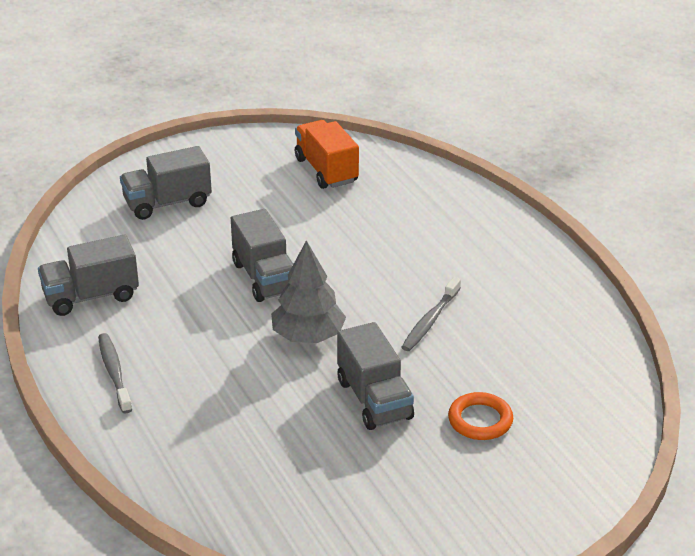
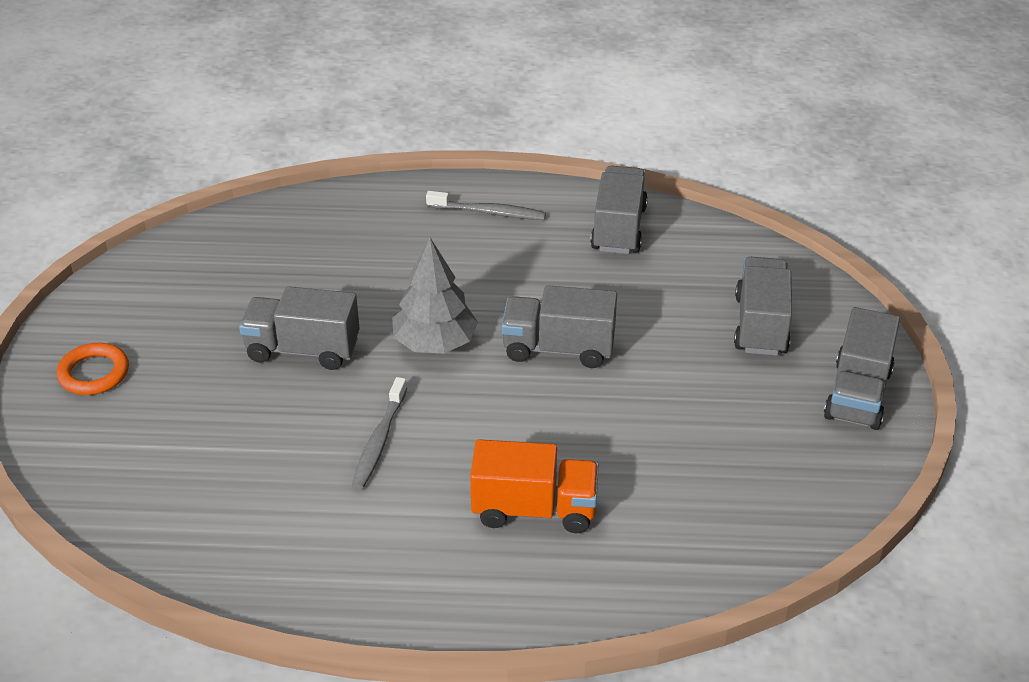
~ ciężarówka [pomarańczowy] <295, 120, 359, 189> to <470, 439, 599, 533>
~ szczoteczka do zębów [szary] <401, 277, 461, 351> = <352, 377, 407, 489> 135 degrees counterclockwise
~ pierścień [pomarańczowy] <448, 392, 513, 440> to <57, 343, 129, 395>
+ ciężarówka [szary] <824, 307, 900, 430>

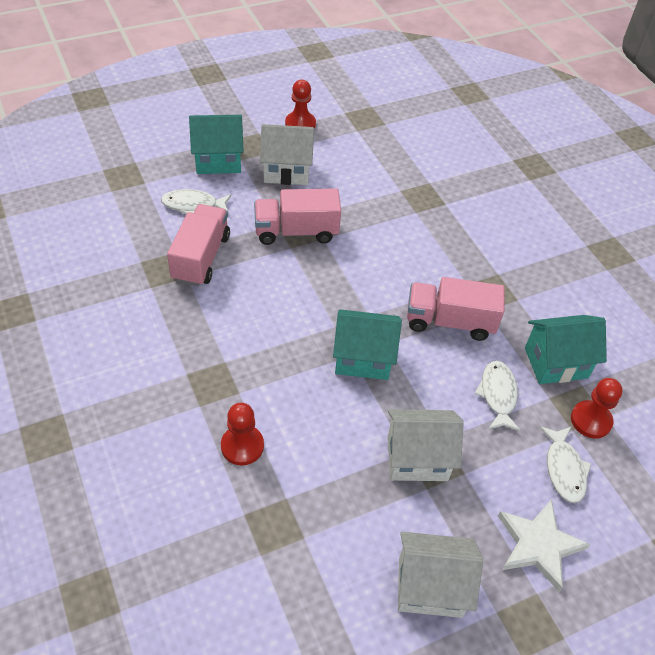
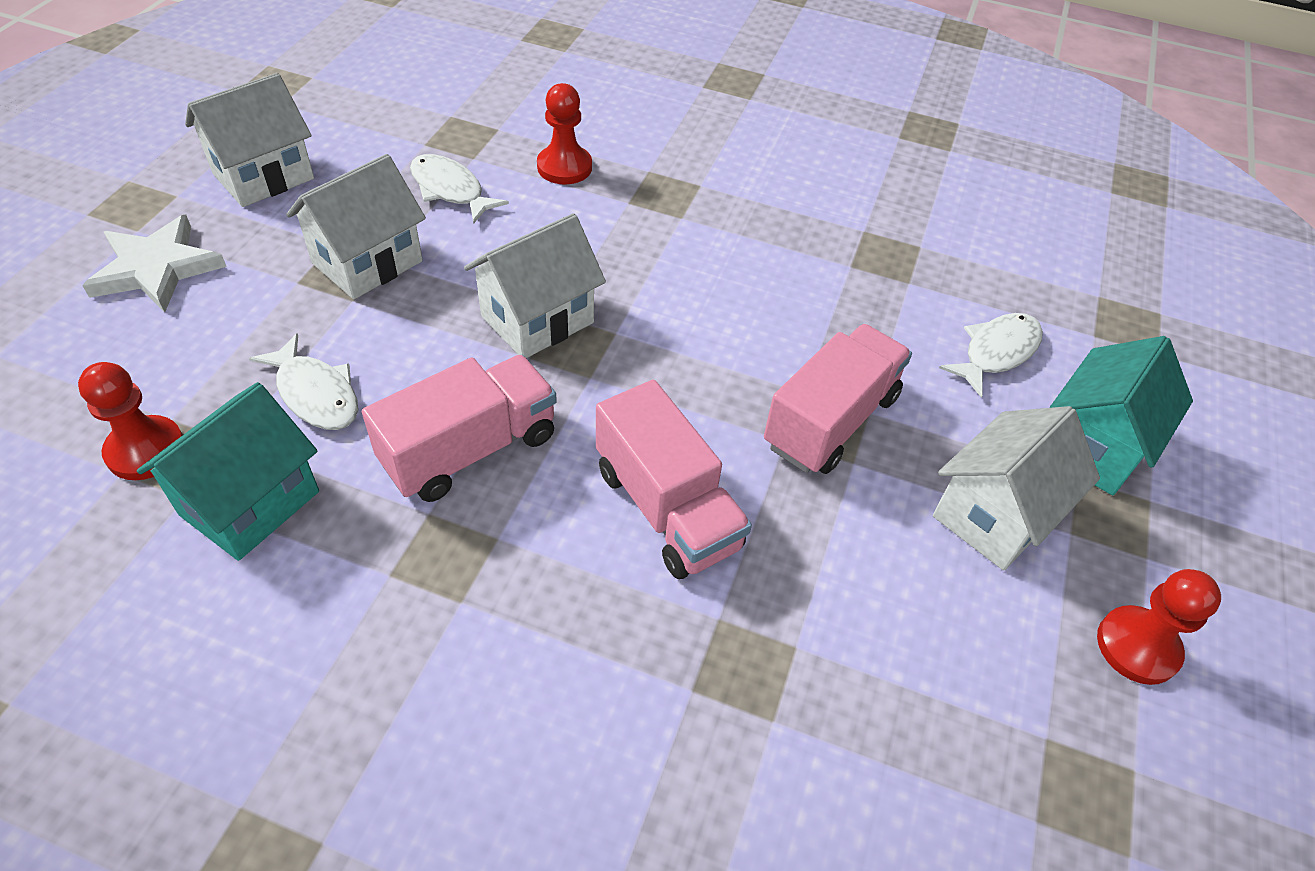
~ ciężarówka [różowy] <167, 204, 230, 286> to <596, 380, 752, 579>
~ domek [turkusowy] <333, 309, 402, 380> to domek [biały] <464, 213, 606, 358>
~ ryba [biały] <539, 426, 591, 503> to <410, 154, 509, 224>

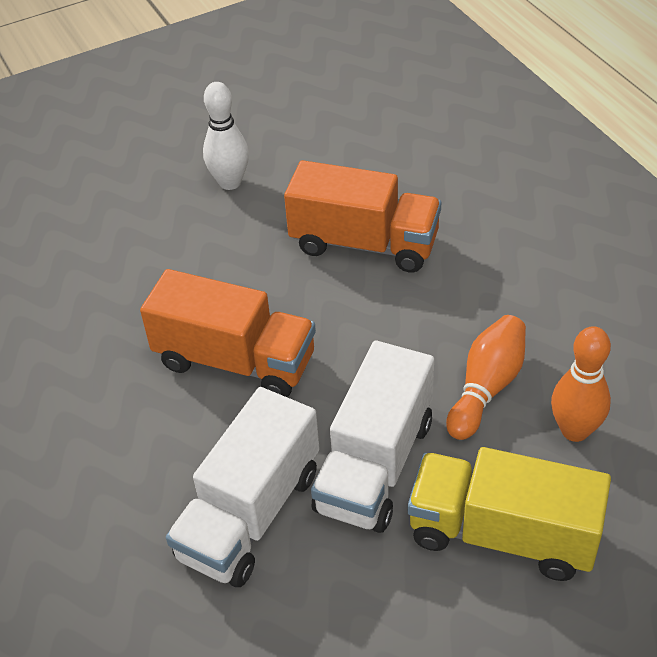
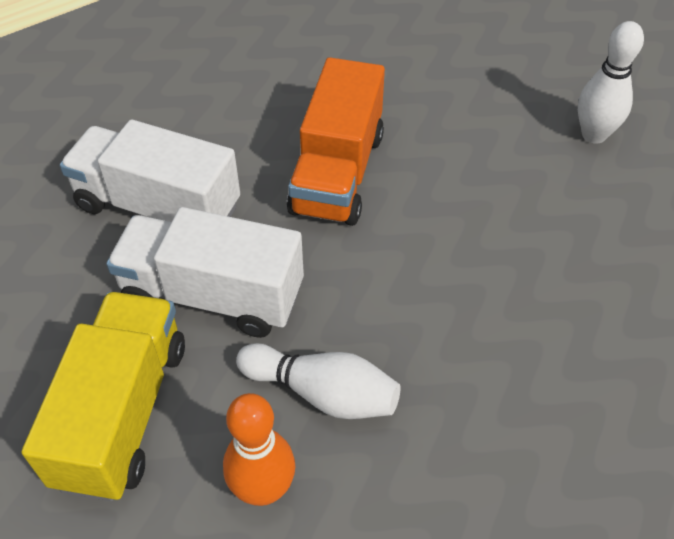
- ciężarówka [pomarańczowy] <284, 160, 441, 273>
~ kręgiel [pomarańczowy] <446, 315, 526, 440> to kręgiel [biały] <236, 343, 401, 419>

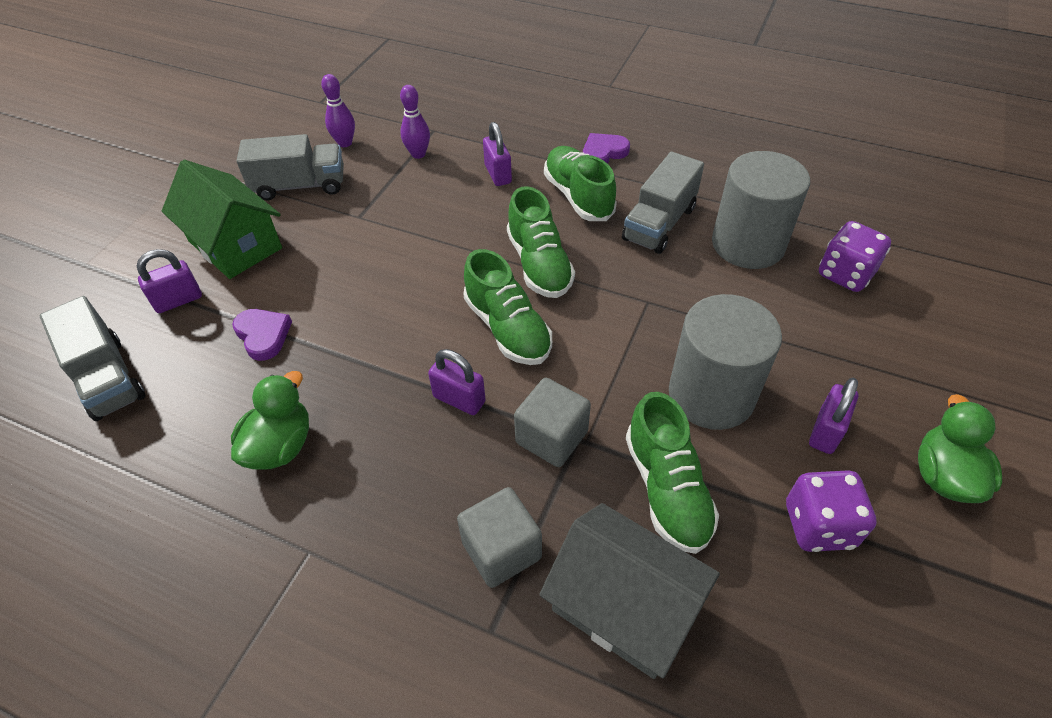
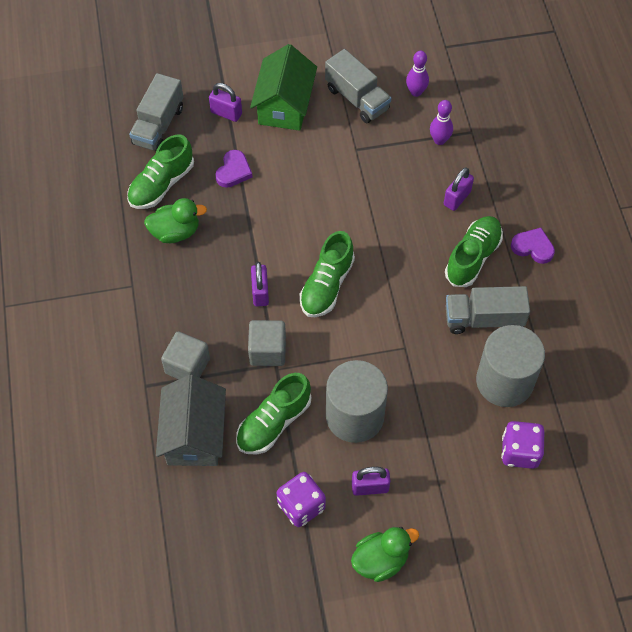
~ but [zielony] <507, 186, 575, 298> to <127, 135, 194, 209>

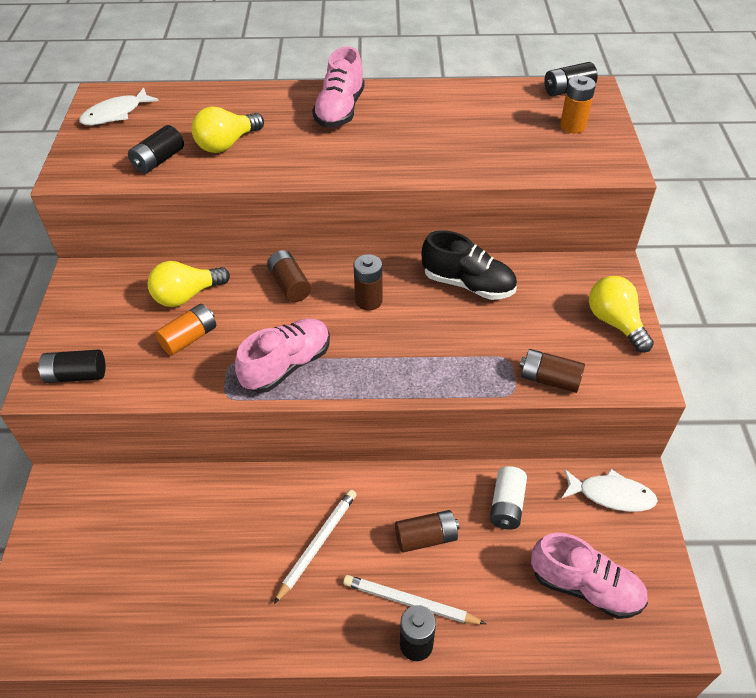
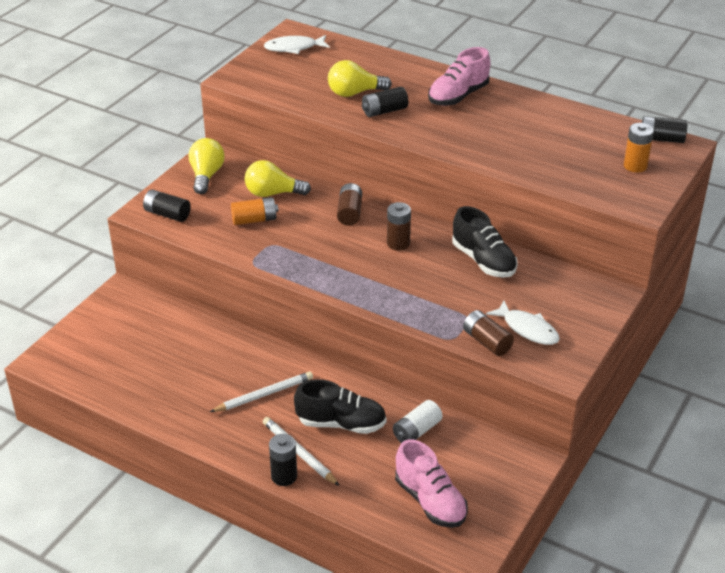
~ bateria [czarny] <128, 125, 184, 174> to <362, 87, 408, 117>
- but [różowy] <235, 318, 330, 393>
~ bateria [brązowy] <395, 510, 460, 553> to but [czarny] <294, 379, 386, 434>
~ ryba [biały] <562, 469, 658, 512> to <486, 301, 560, 345>
~ żarówka [żółty] <589, 276, 654, 353> to <188, 138, 225, 194>

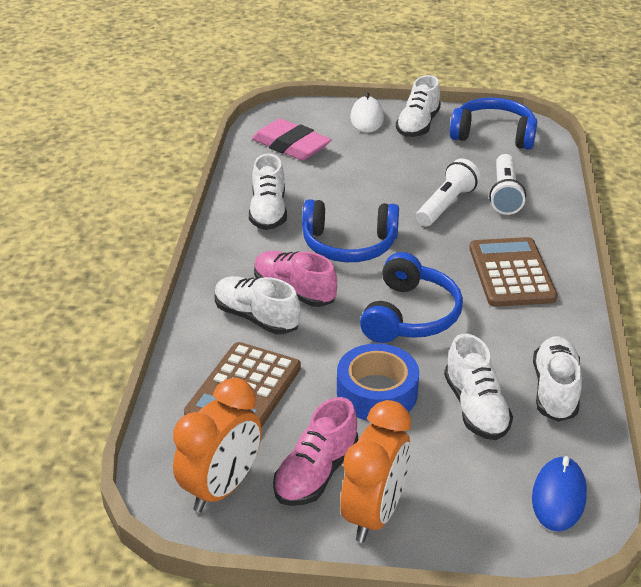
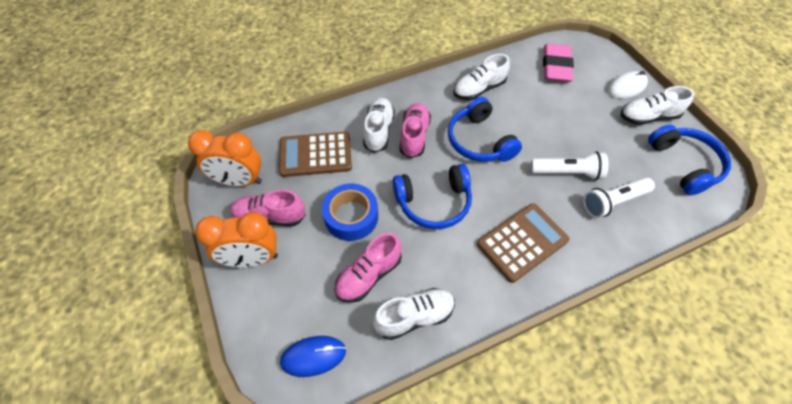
~ but [biały] <444, 334, 513, 440> to but [różowy] <334, 233, 402, 303>

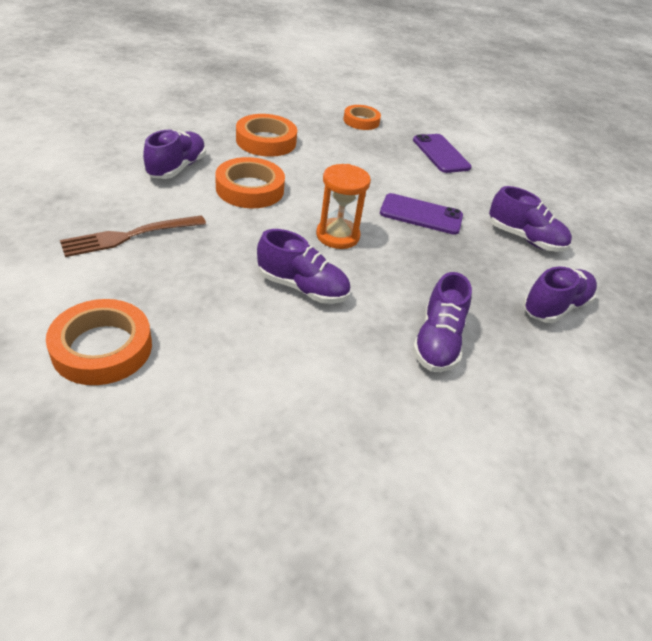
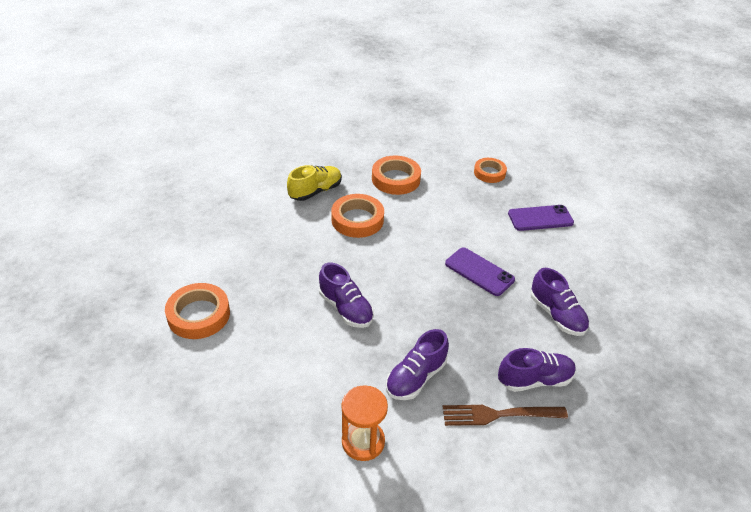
~ widelec [brązowy] <60, 215, 206, 257> to <443, 405, 568, 426>
~ but [fioletowy] <143, 130, 206, 179> to but [żółty] <287, 165, 342, 201>
~ klepsydra [pomarańczowy] <316, 164, 371, 249> to <341, 385, 388, 461>
~ telefon [fioletowy] <413, 134, 472, 173> = <508, 205, 574, 231> 75 degrees clockwise

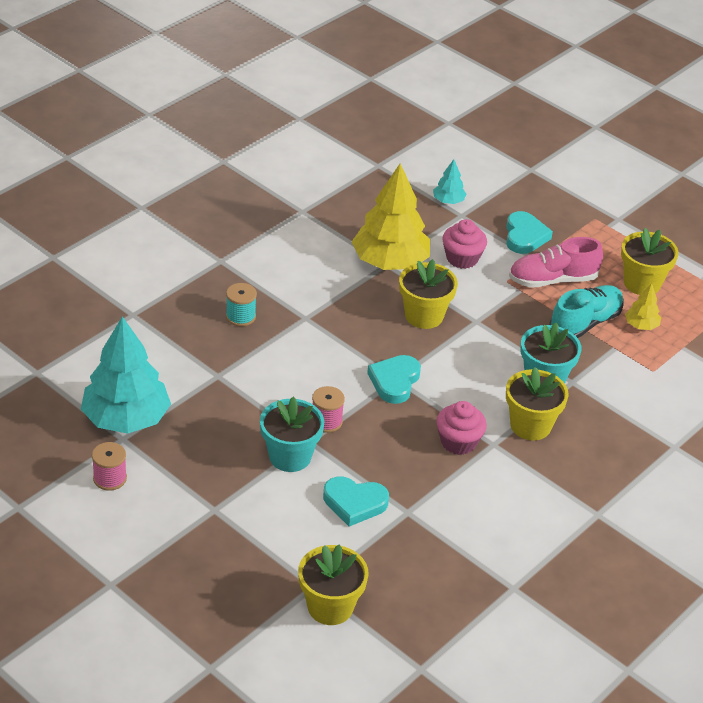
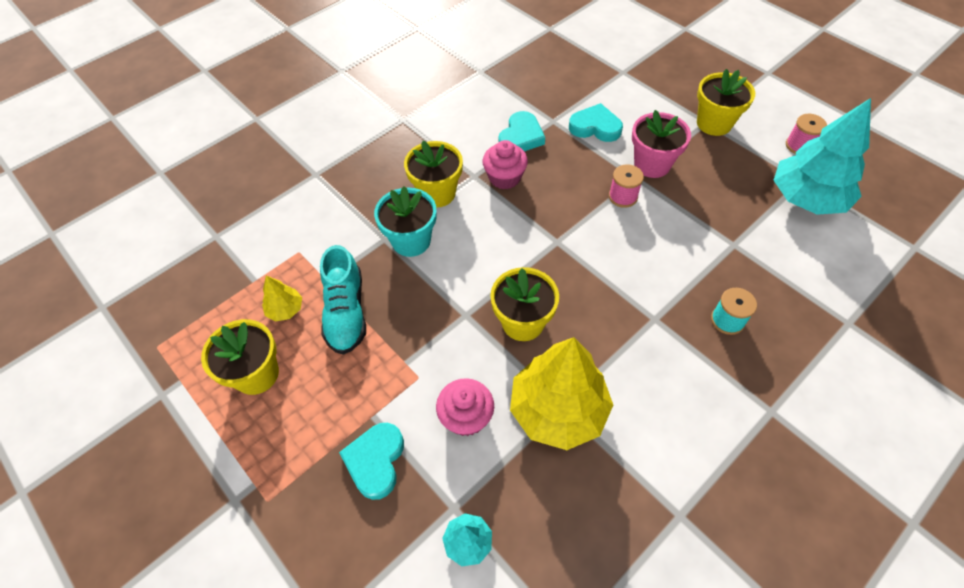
~ doniczka [turkusowy] <260, 396, 324, 472> to doniczka [różowy] <632, 110, 691, 178>
~ doniczka [żółty] <298, 545, 369, 625> to <697, 69, 755, 136>
~ serce [turkusowy] <367, 355, 421, 404> to <498, 111, 545, 151>
- but [różowy] <509, 237, 603, 288>
~ but [turkusowy] <549, 285, 624, 338> = <320, 245, 366, 355> 60 degrees counterclockwise

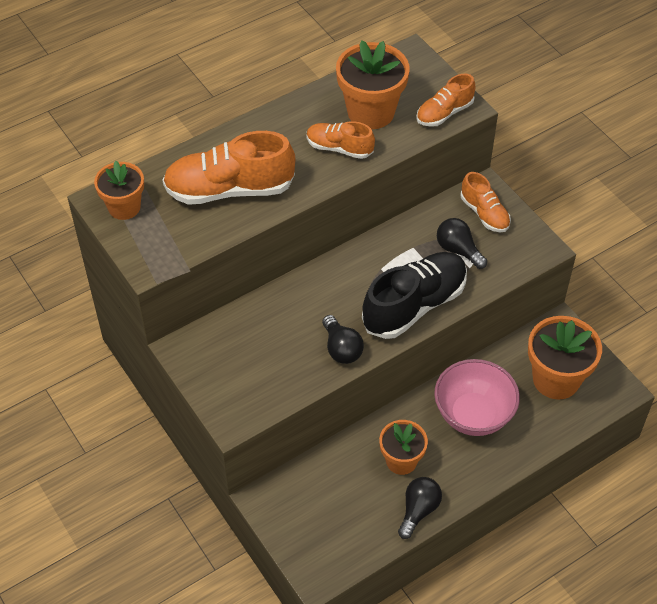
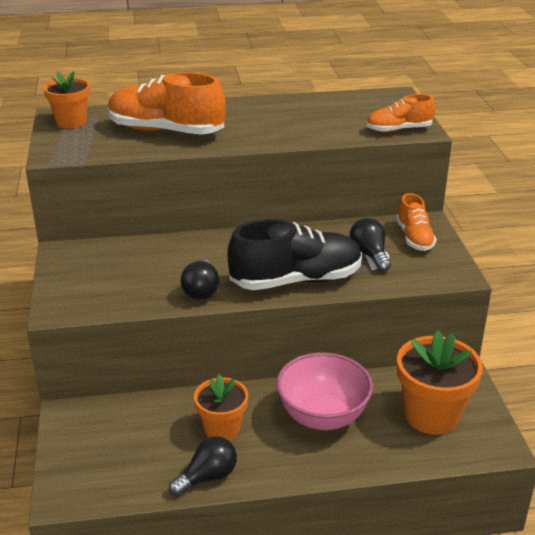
- but [pomarańczowy] <307, 121, 375, 159>
- doniczka [pomarańczowy] <336, 40, 409, 129>

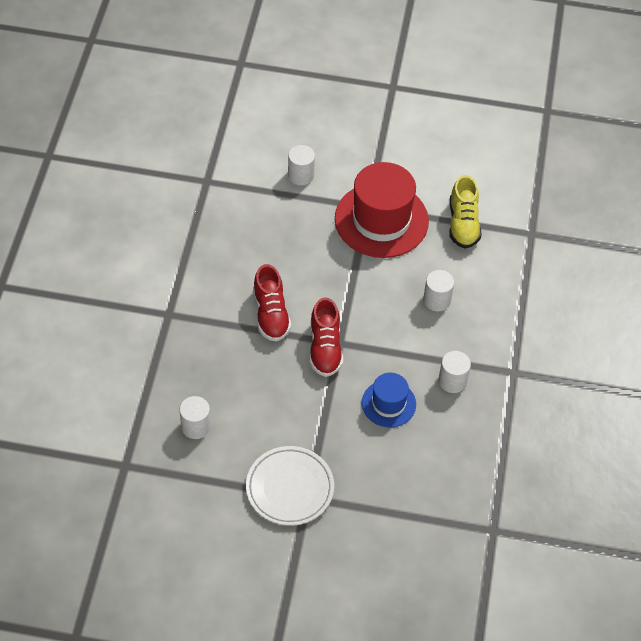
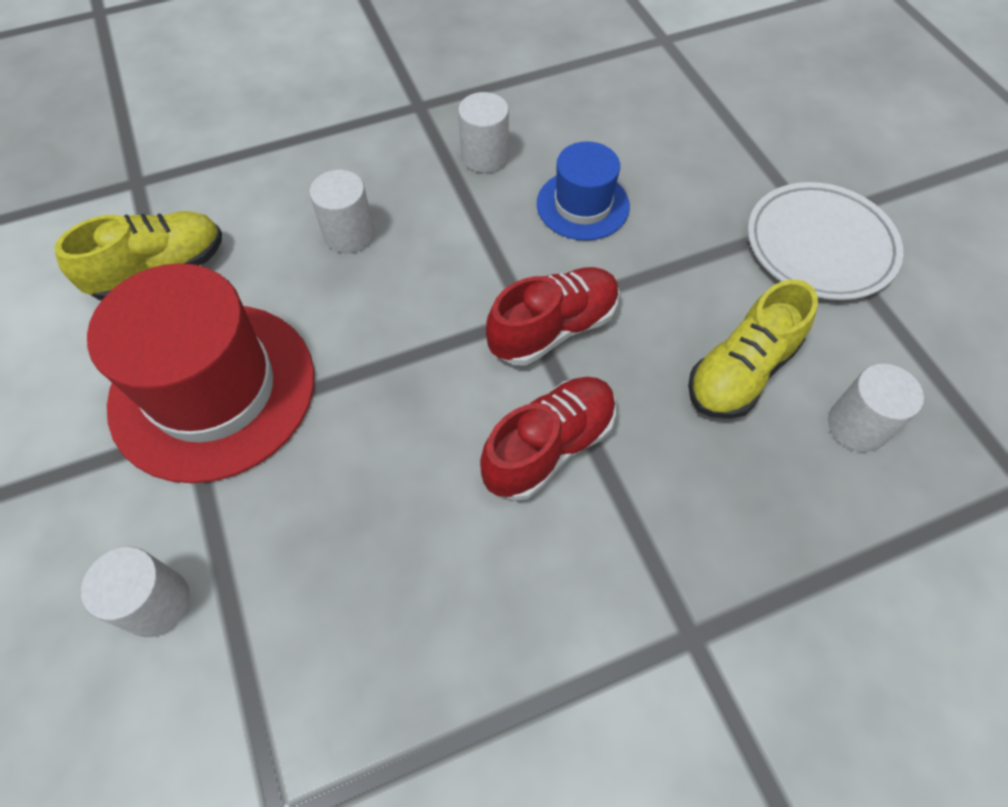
+ but [żółty] <688, 279, 818, 419>

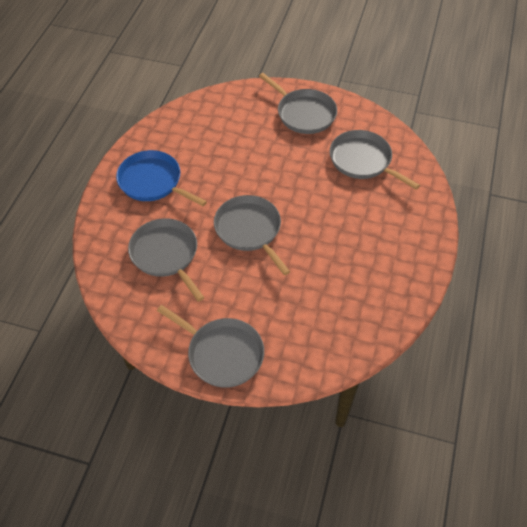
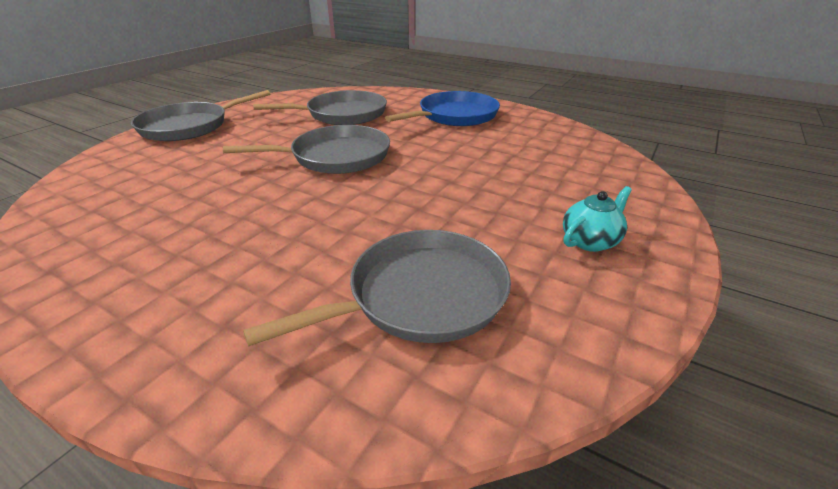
~ patelnia [szary] <259, 73, 337, 134> to imbryk [turkusowy] <563, 186, 632, 252>

